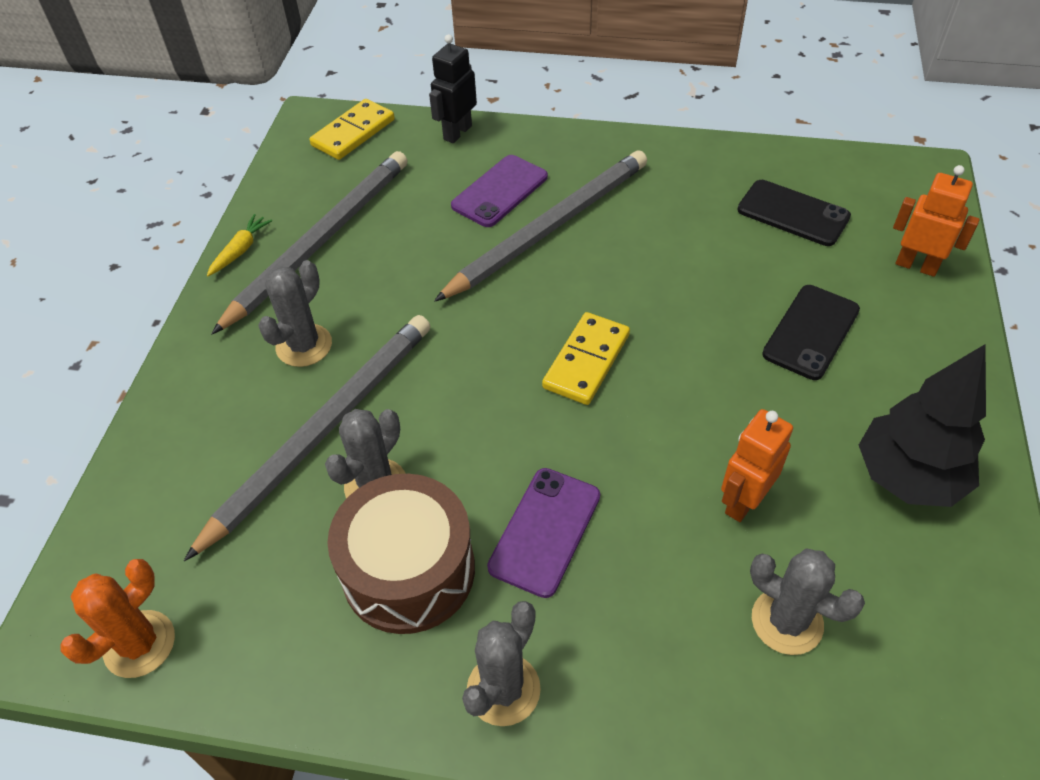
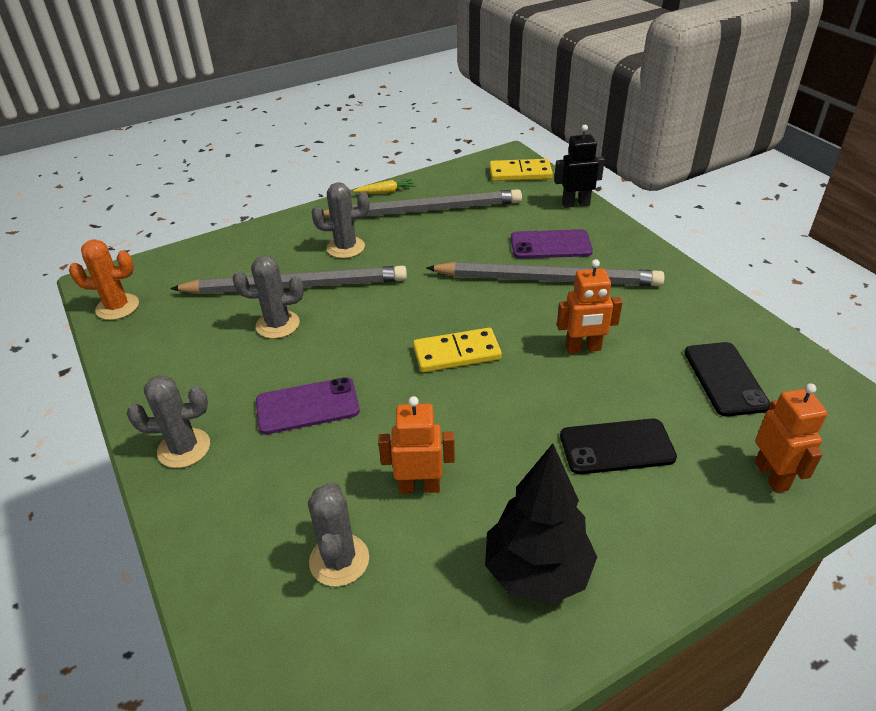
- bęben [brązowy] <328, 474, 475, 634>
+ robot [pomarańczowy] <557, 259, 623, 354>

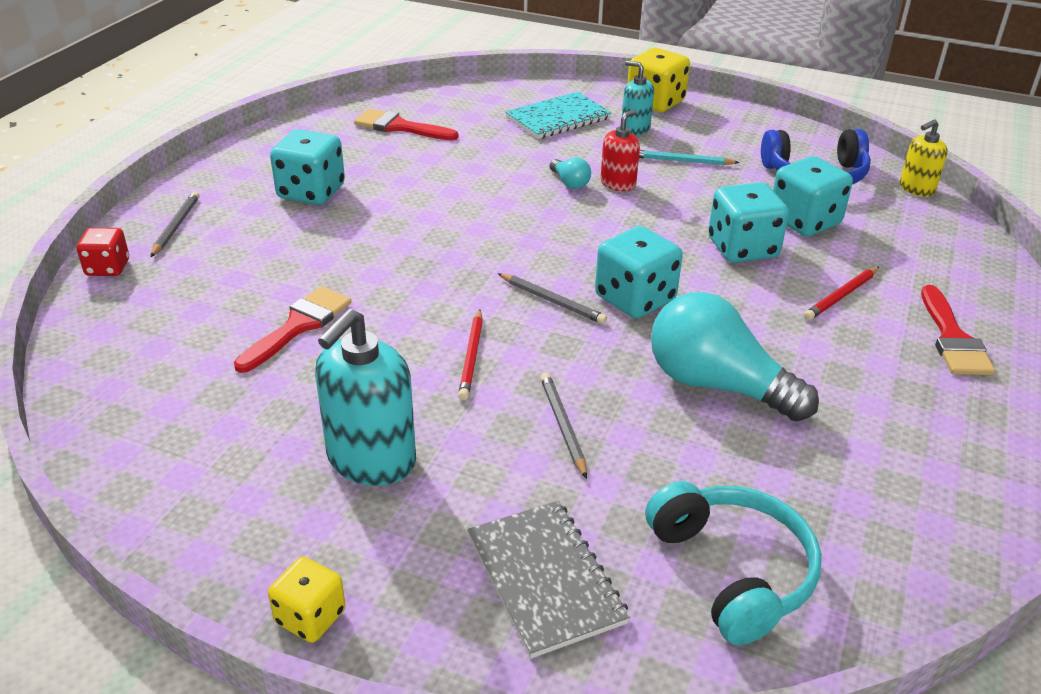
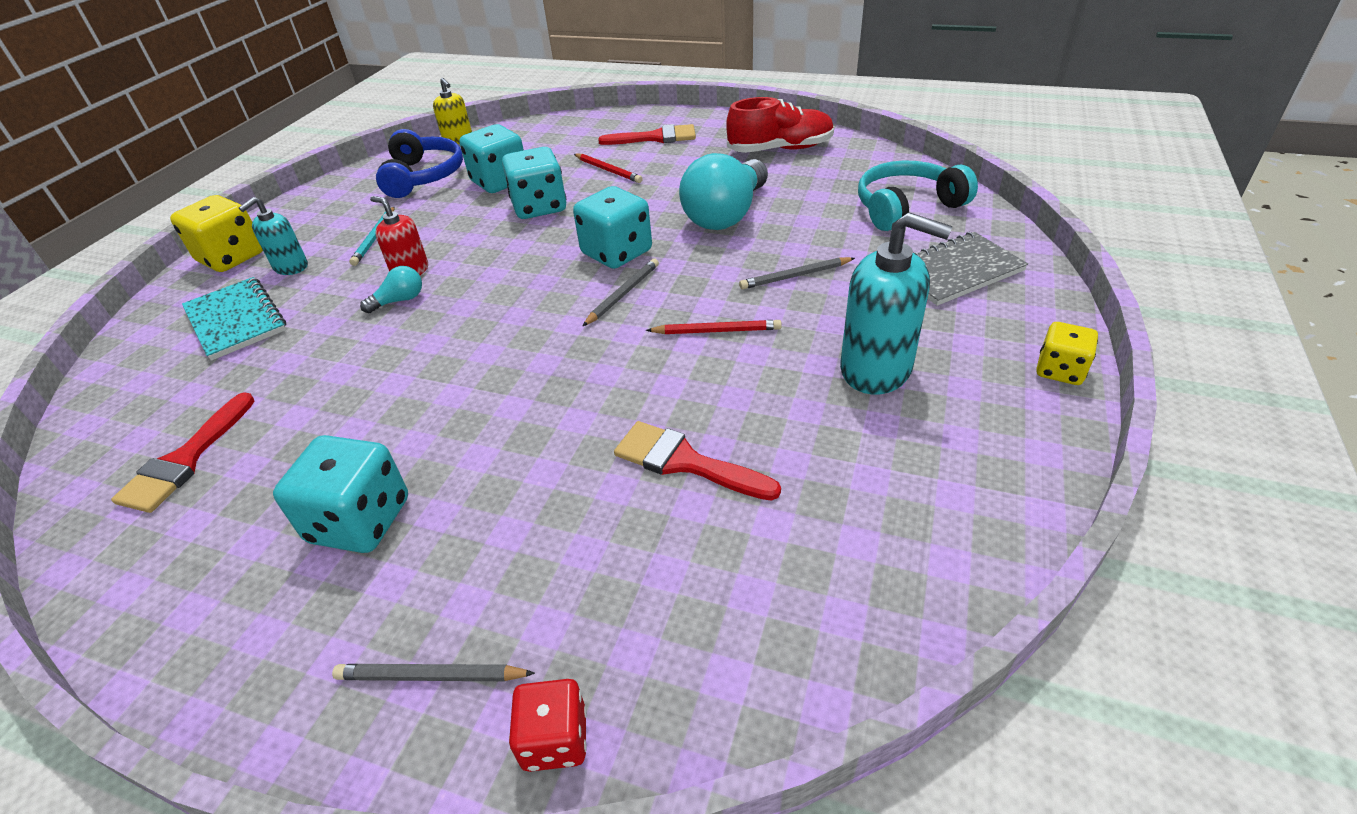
+ but [czerwony] <726, 97, 834, 153>

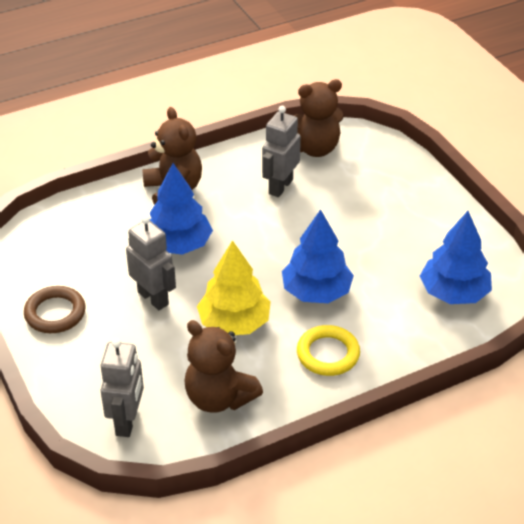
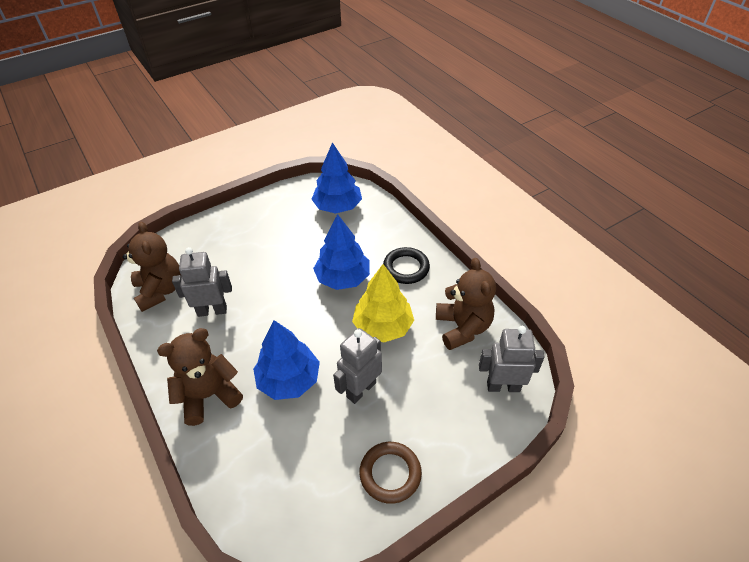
~ miś [brązowy] <185, 320, 263, 413> = <436, 258, 496, 350> 45 degrees counterclockwise
~ robot [szary] <262, 106, 301, 197> = <172, 247, 232, 317> 150 degrees clockwise
~ pierścień [żółty] <297, 325, 360, 376> to pierścień [czarny] <383, 247, 430, 284>

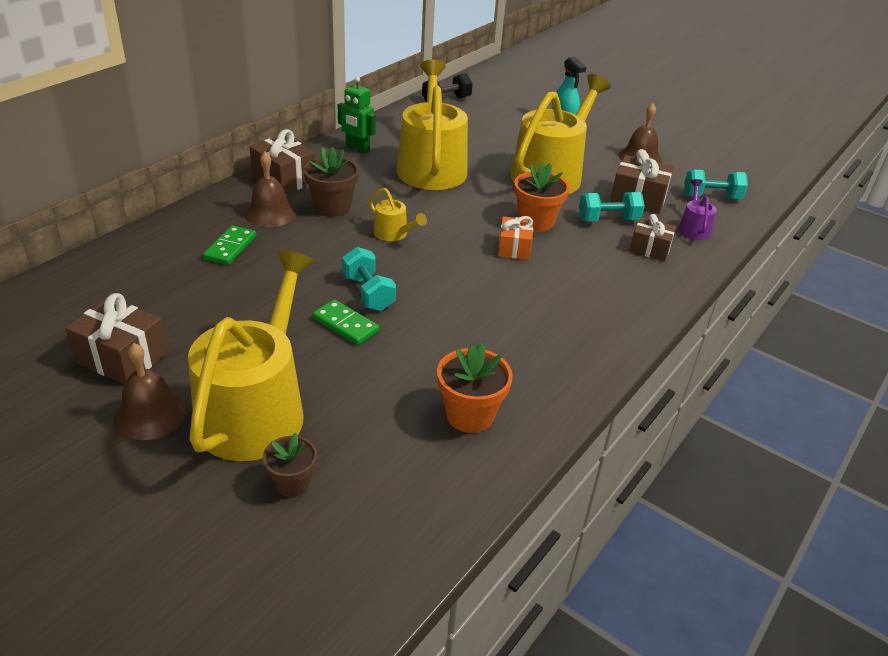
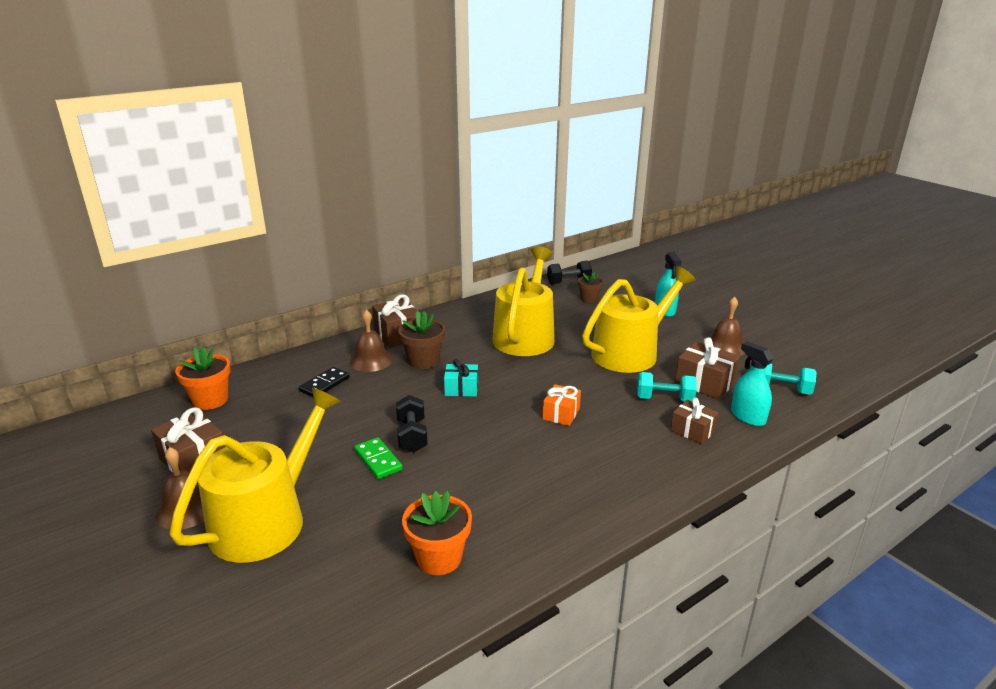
~ kostka domina [zielony] <203, 225, 256, 265> to kostka domina [czarny] <299, 367, 350, 398>
~ doniczka [brązowy] <263, 433, 317, 497> to <578, 273, 603, 303>
- robot [zielony] <338, 76, 376, 154>
~ hantel [turkusowy] <342, 247, 396, 311> to hantel [czarny] <396, 395, 428, 453>
~ konewka [żółty] <369, 188, 427, 241> to prezent [turkusowy] <444, 359, 478, 397>
~ doniczka [pomarańczowy] <514, 163, 570, 232> to <175, 346, 231, 410>
~ konewka [fioletowy] <678, 179, 717, 240> to spryskiwacz [turkusowy] <731, 341, 774, 426>

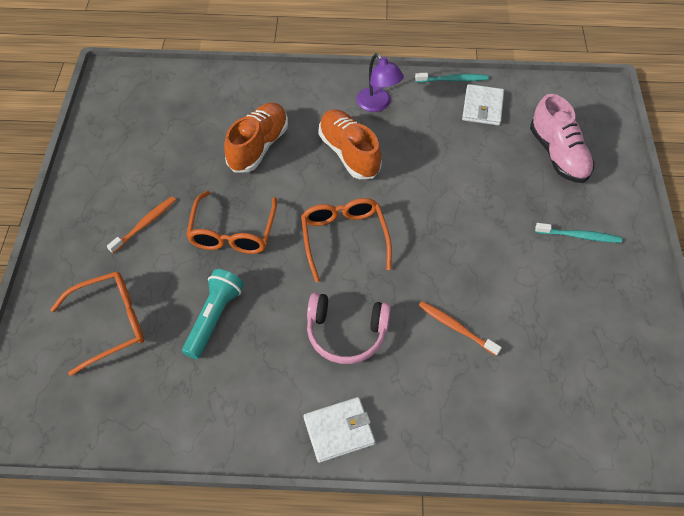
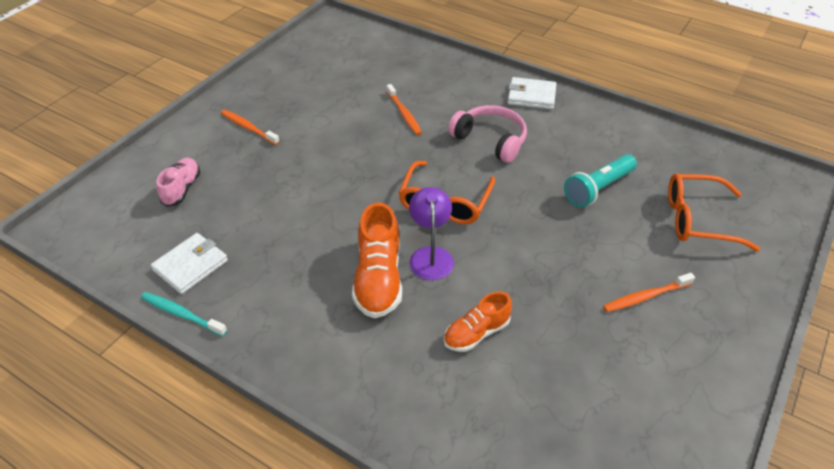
- okulary [pomarańczowy] <186, 191, 277, 254>
~ but [pomarańczowy] <224, 102, 288, 172> = <444, 292, 512, 352> x0.63
~ lampka [fioletowy] <356, 53, 404, 112> to <409, 187, 454, 280>
~ but [różowy] <530, 94, 594, 183> = <156, 158, 200, 207> x0.63
~ szczoteczka do zębów [turkusowy] <535, 223, 622, 243> to szczoteczka do zębów [pomarańczowy] <221, 110, 280, 145>

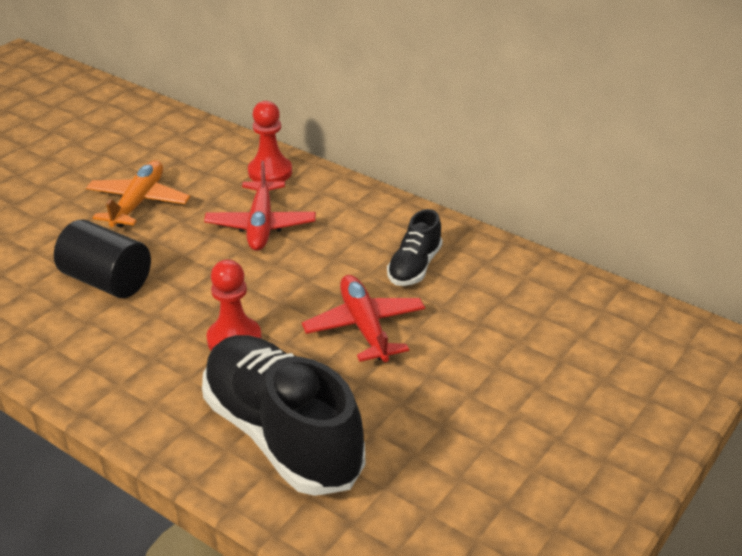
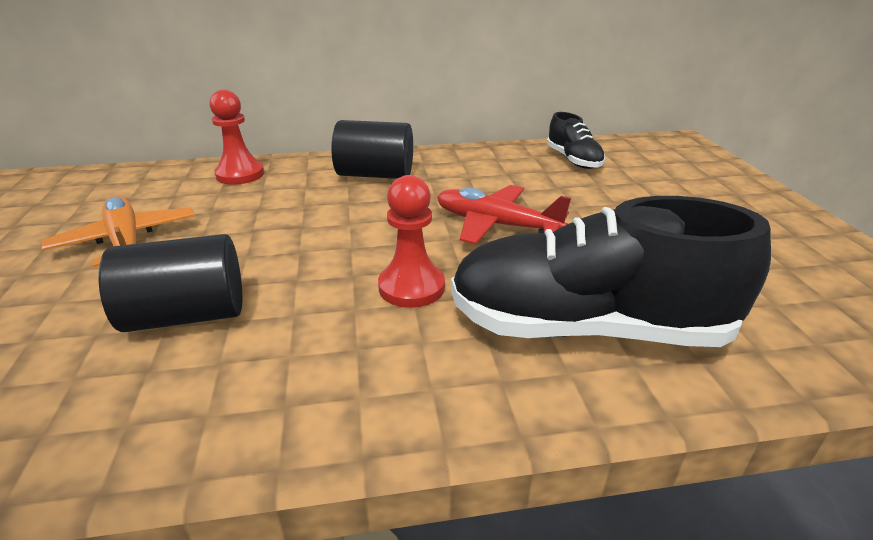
- samolot [czerwony] <204, 161, 316, 251>
~ but [czarny] <387, 209, 443, 286> to <547, 112, 605, 169>
+ walec [czarny] <331, 120, 413, 179>

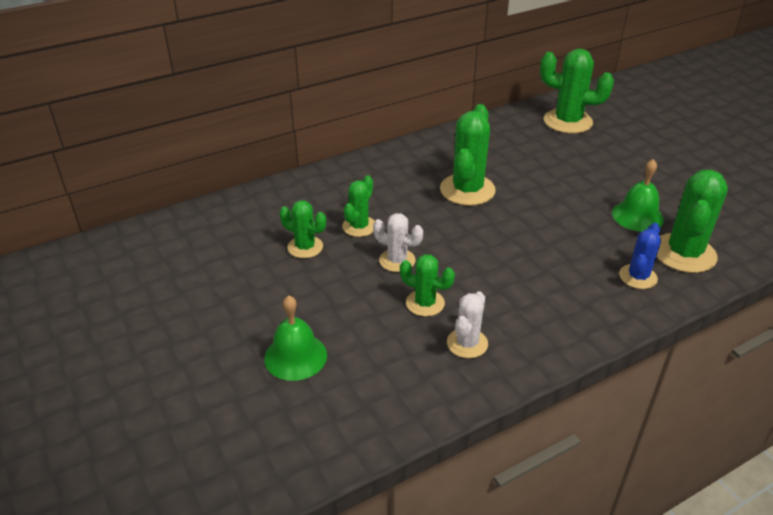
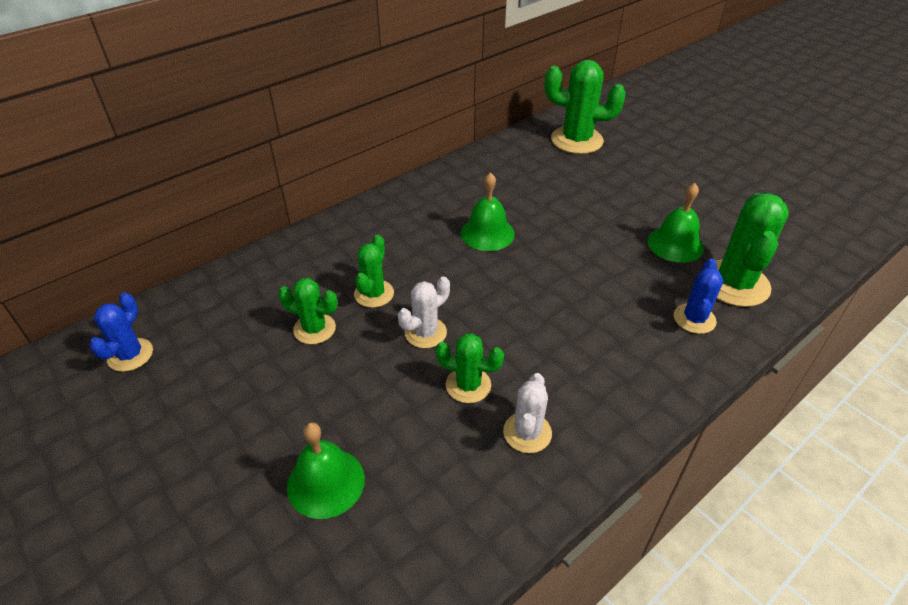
~ kaktus [biały] <373, 213, 423, 272> = <398, 276, 450, 348> 60 degrees counterclockwise
~ kaktus [zielony] <440, 104, 496, 206> to dzwonek [zielony] <461, 172, 515, 251>
+ kaktus [niebieski] <89, 292, 153, 372>

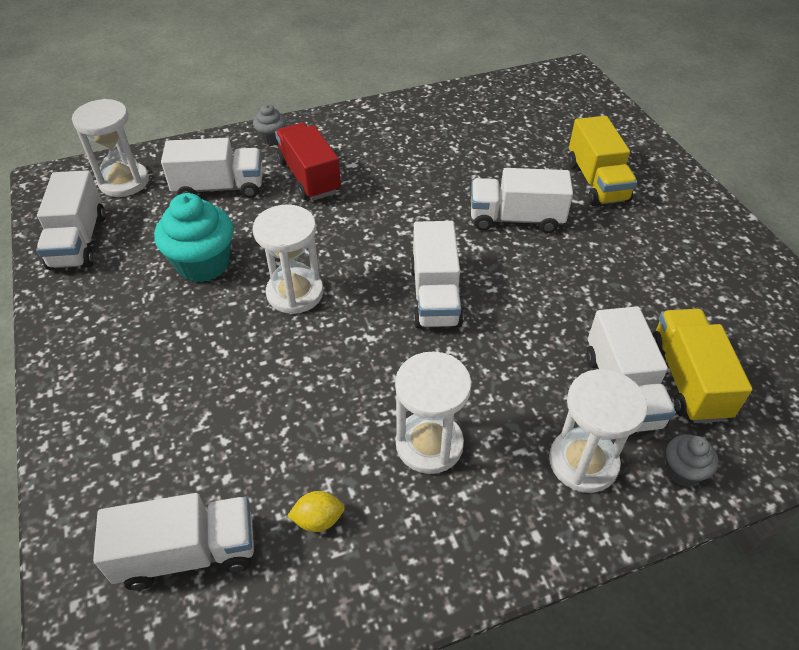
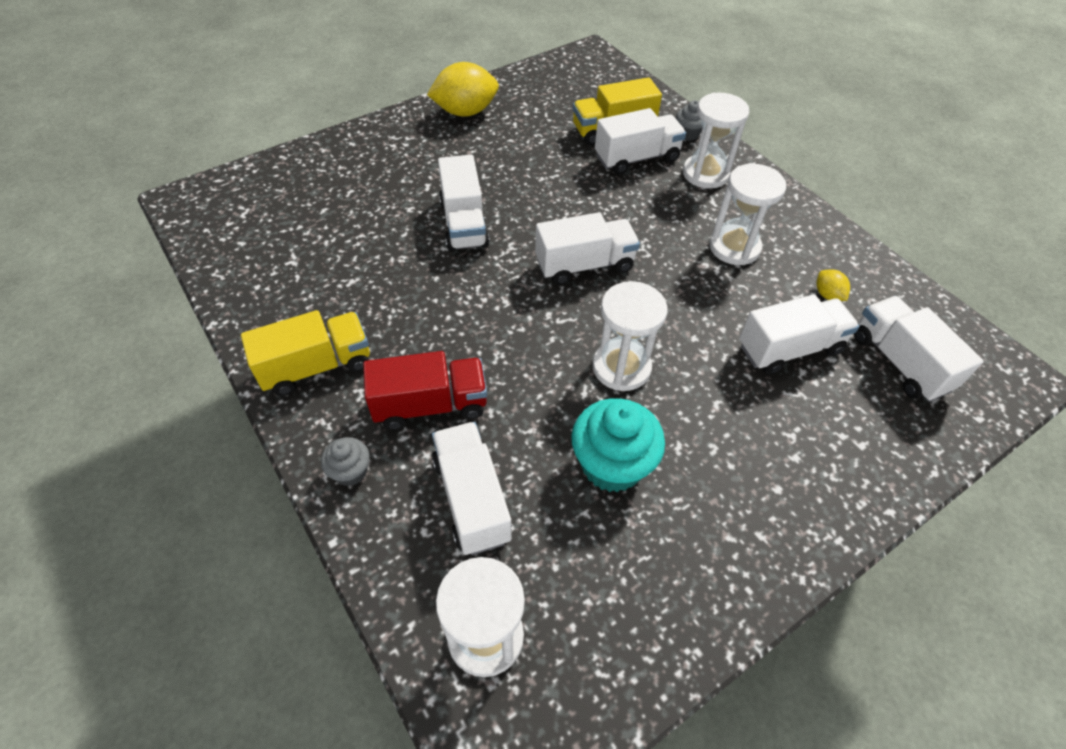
~ ciężarówka [biały] <36, 170, 105, 270> to <739, 294, 859, 375>
~ ciężarówka [czerwony] <275, 123, 341, 200> = <363, 351, 487, 430> 150 degrees counterclockwise
~ ciężarówka [żółty] <568, 116, 637, 206> to <241, 310, 370, 396>
+ cytryna [żółty] <427, 62, 499, 117>

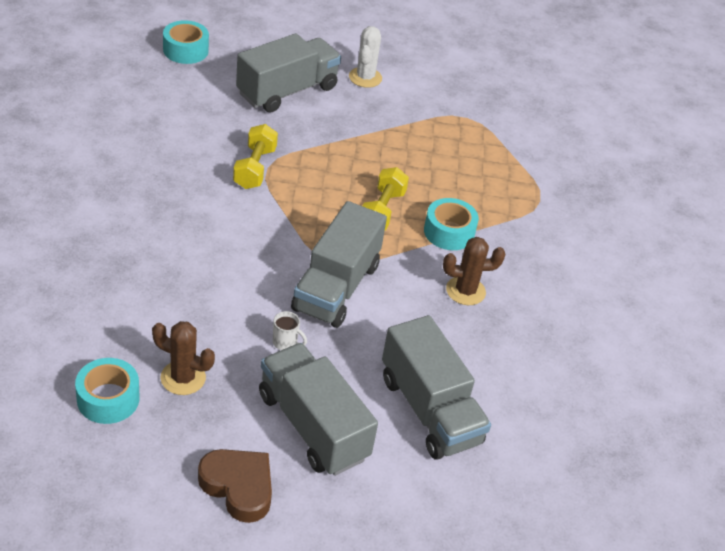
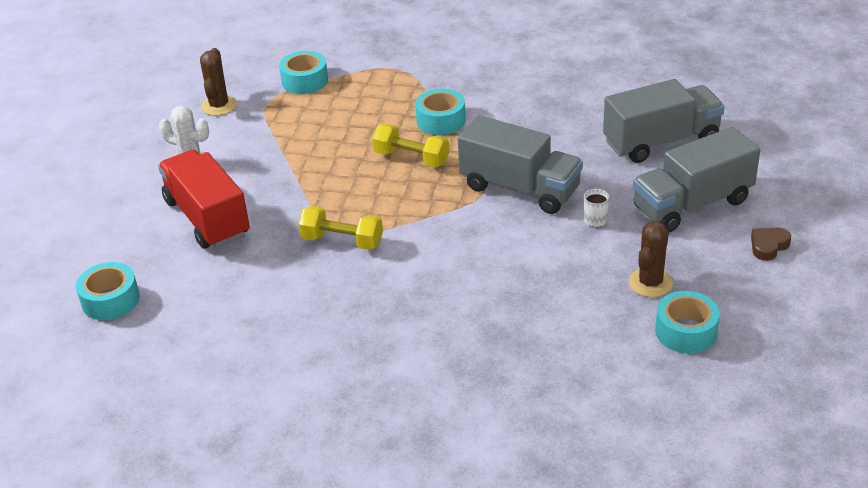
~ serce [brązowy] <198, 449, 272, 523> = <751, 227, 791, 261> x0.60
~ ciężarówka [szary] <236, 34, 341, 113> to ciężarówka [czerwony] <158, 150, 250, 248>
~ kaktus [brązowy] <443, 237, 505, 305> to <200, 48, 237, 116>
+ taśma klejąca [turkusowy] <279, 51, 328, 94>

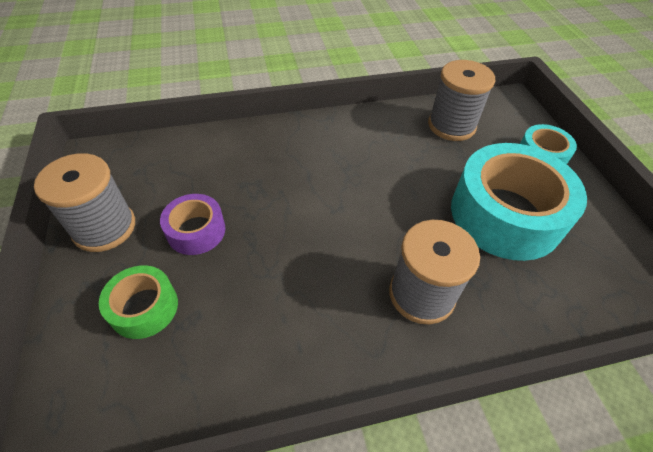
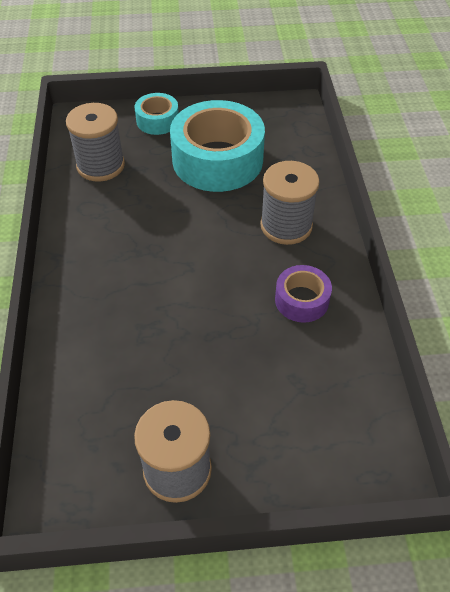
- taśma klejąca [zielony] <99, 266, 178, 339>
~ taśma klejąca [fioletowy] <160, 194, 225, 255> to <275, 265, 332, 323>

